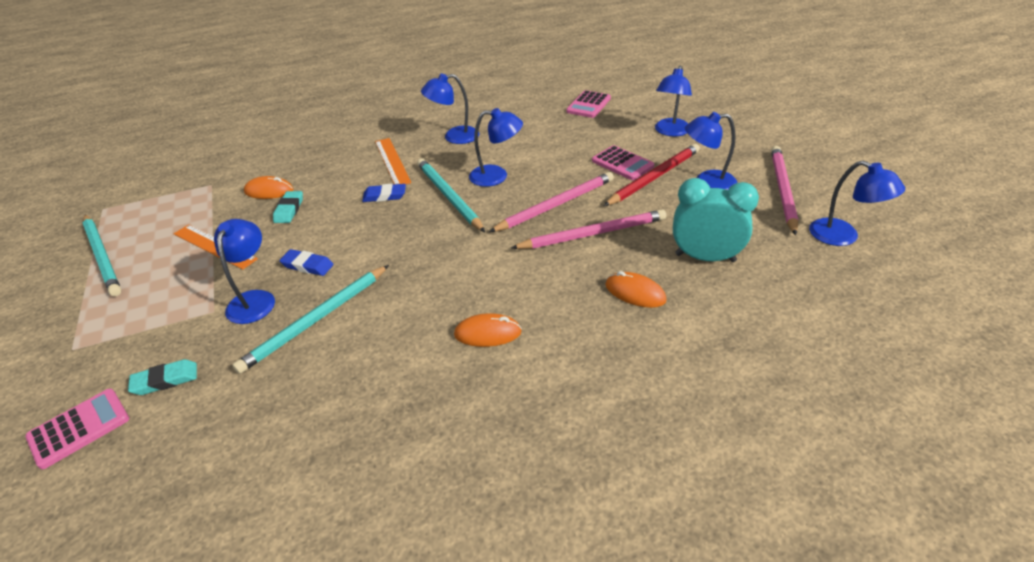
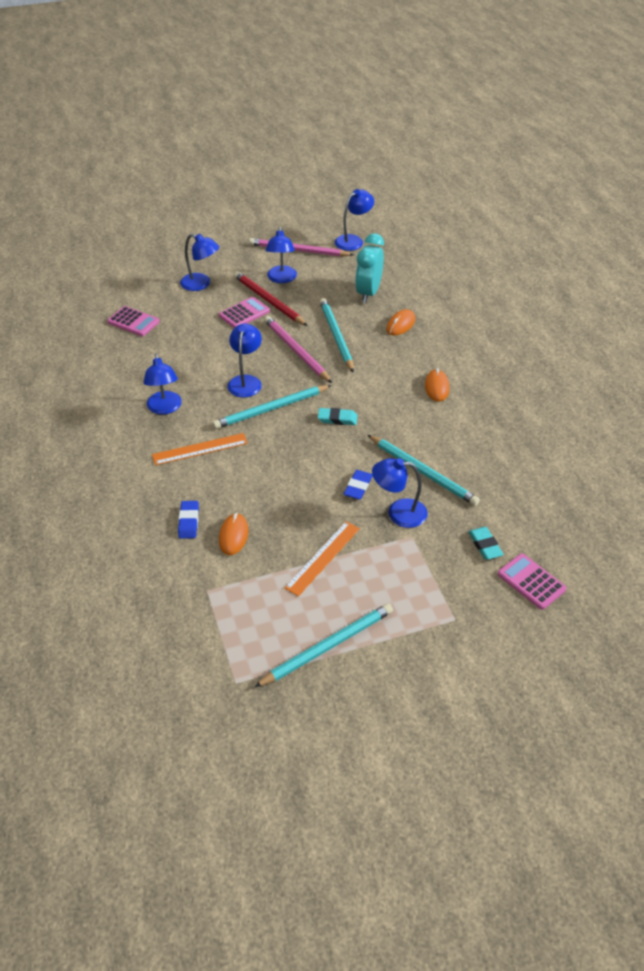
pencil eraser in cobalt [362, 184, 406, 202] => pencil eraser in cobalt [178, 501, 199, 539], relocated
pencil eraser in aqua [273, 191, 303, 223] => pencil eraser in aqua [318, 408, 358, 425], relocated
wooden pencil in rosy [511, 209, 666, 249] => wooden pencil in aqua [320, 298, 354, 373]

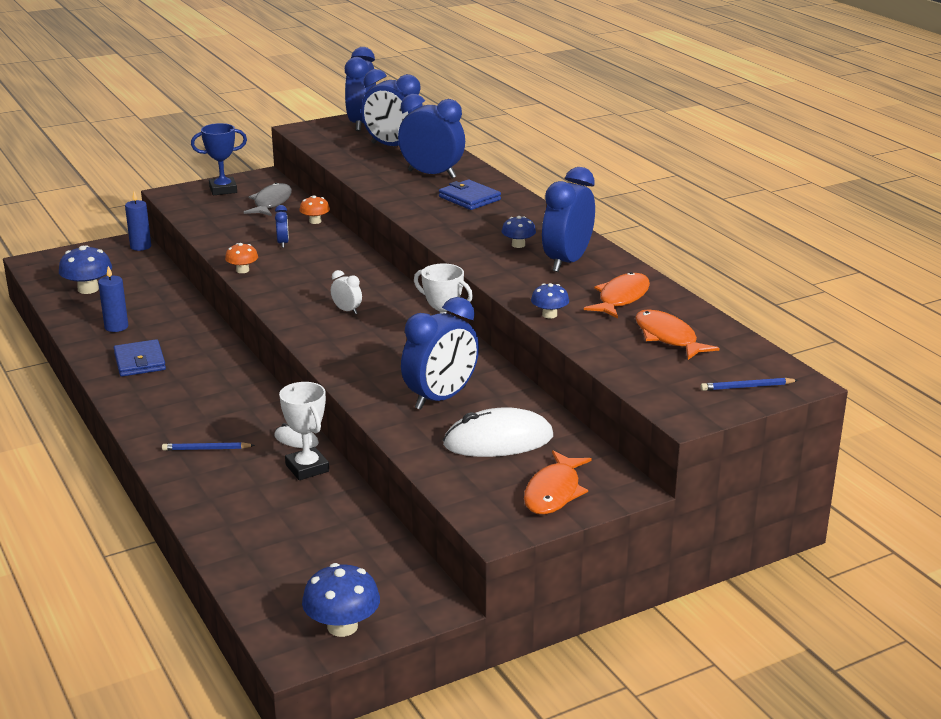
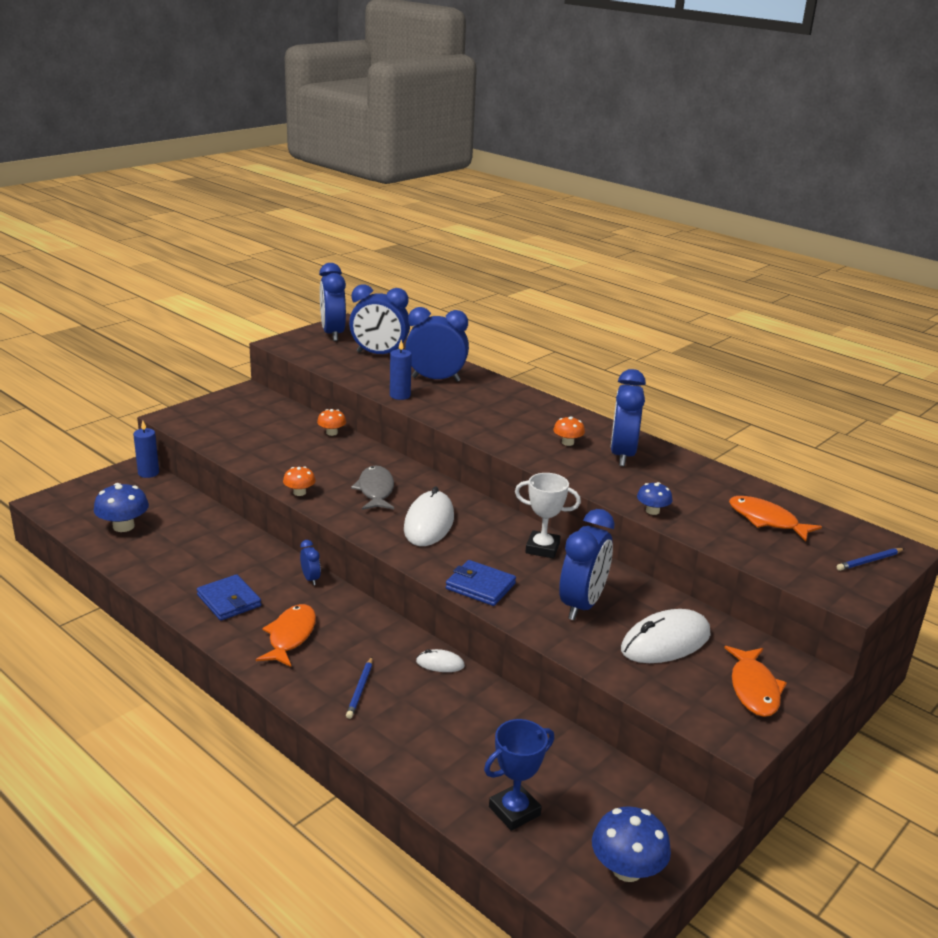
award cup in cobalt [191, 123, 247, 195] => award cup in cobalt [484, 719, 554, 831], relocated
wallet in cobalt [439, 180, 501, 210] => wallet in cobalt [446, 560, 516, 606], relocated
fish figure in ash-grey [244, 182, 292, 216] => fish figure in ash-grey [351, 465, 394, 510], relocated
clock in cobalt [275, 205, 289, 248] => clock in cobalt [300, 540, 321, 585], relocated
toadstool in cobalt [501, 216, 536, 248] => toadstool in orange-coloured [553, 416, 585, 446]
wax candle in cobalt [98, 266, 128, 332] => wax candle in cobalt [390, 340, 412, 400], relocated
clock in pure white [331, 270, 362, 314] => computer mouse in pure white [404, 486, 454, 546]
fish figure in orange-coloured [584, 272, 650, 318] => fish figure in orange-coloured [256, 604, 316, 667], relocated
award cup in pure white [279, 382, 329, 480] => nothing
wooden pencil in cobalt [162, 442, 255, 451] => wooden pencil in cobalt [346, 657, 373, 719], 60 degrees counterclockwise

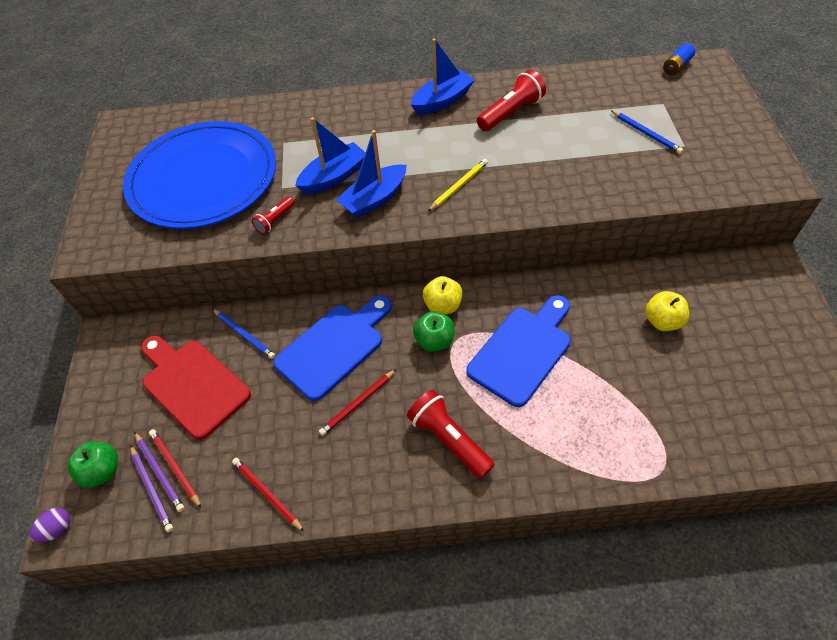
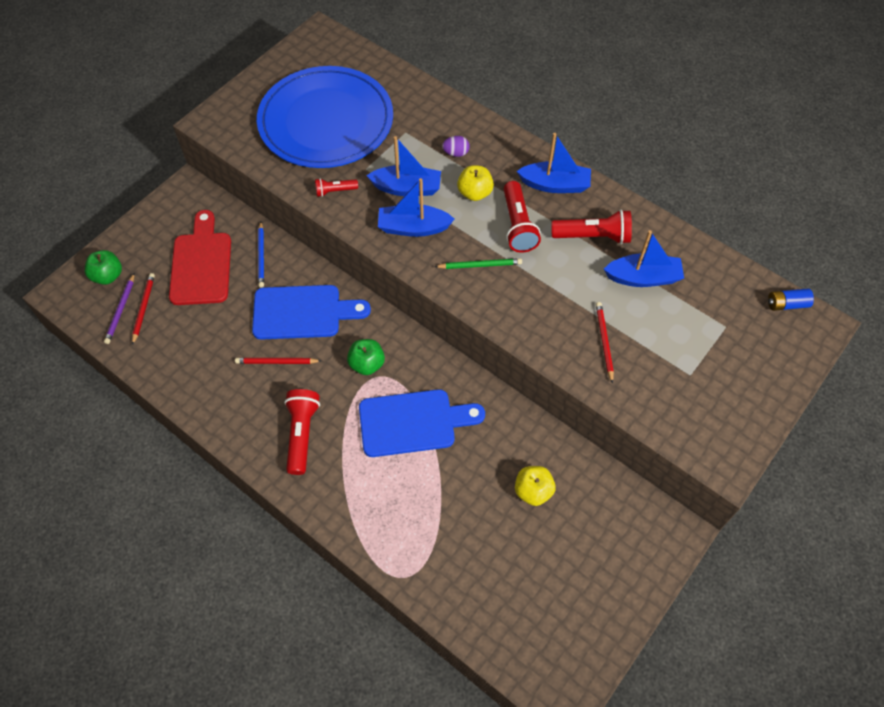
wooden pencil in cobalt [611, 110, 683, 154] => nothing
wooden pencil in bright yellow [428, 159, 488, 211] => wooden pencil in green [434, 258, 522, 269]
apple in bright yellow [423, 276, 463, 314] => apple in bright yellow [457, 165, 494, 201], relocated
wooden pencil in royal purple [134, 432, 184, 512] => nothing
wooden pencil in scarlet [232, 458, 304, 532] => wooden pencil in scarlet [596, 302, 614, 384], relocated
egg in royal purple [30, 508, 70, 543] => egg in royal purple [442, 136, 470, 157], relocated
nothing => pocket torch in scarlet [504, 181, 541, 253]
nothing => toy boat in cobalt [604, 230, 684, 287]

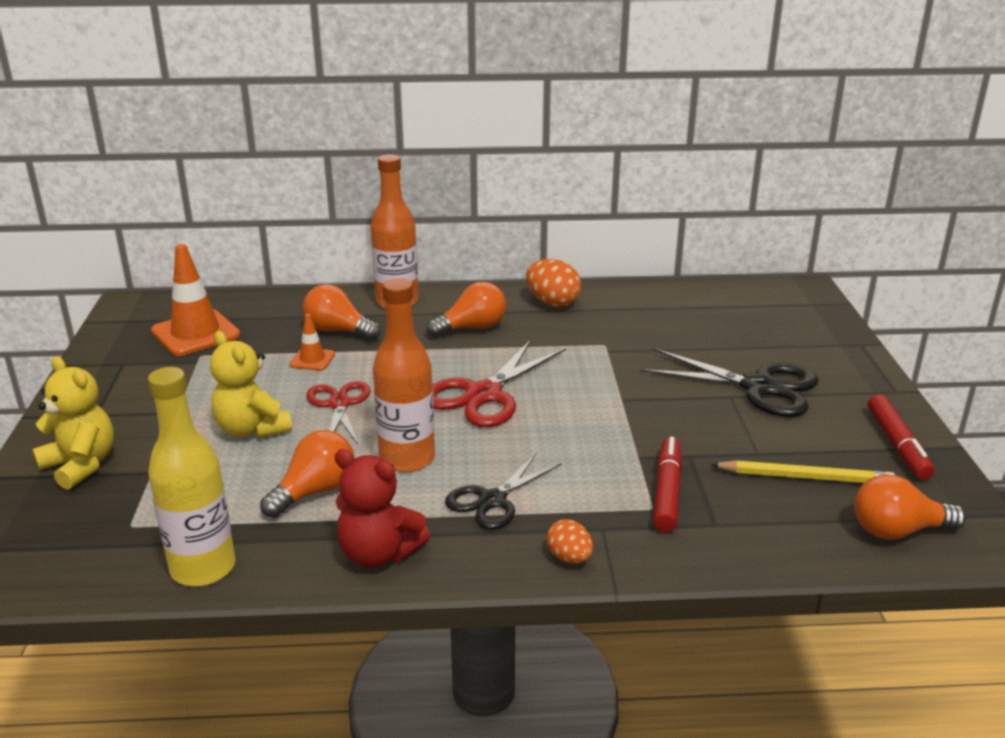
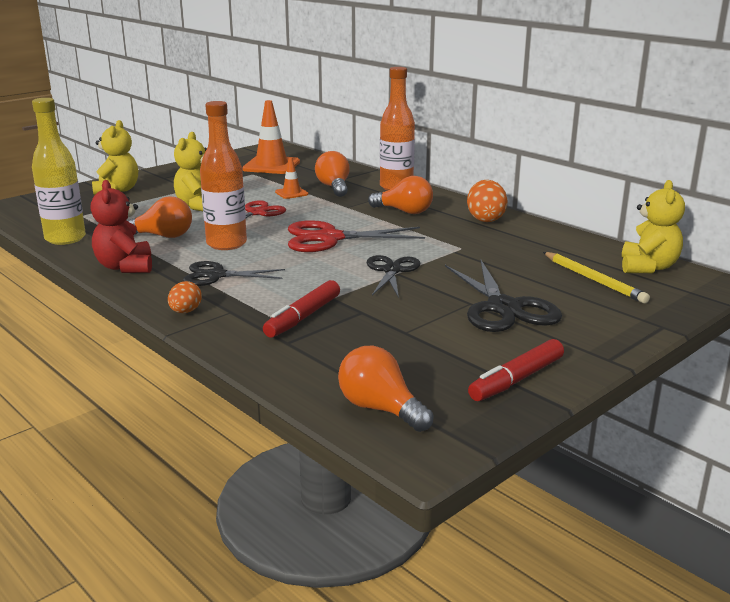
felt pen in scarlet [653, 437, 682, 532] => felt pen in scarlet [263, 280, 340, 338], 150 degrees clockwise
wooden pencil in bright yellow [710, 460, 895, 483] => wooden pencil in bright yellow [543, 252, 650, 303], relocated
nothing => stuffed bear in bright yellow [622, 180, 685, 273]
nothing => shears in jet-black [366, 255, 420, 298]

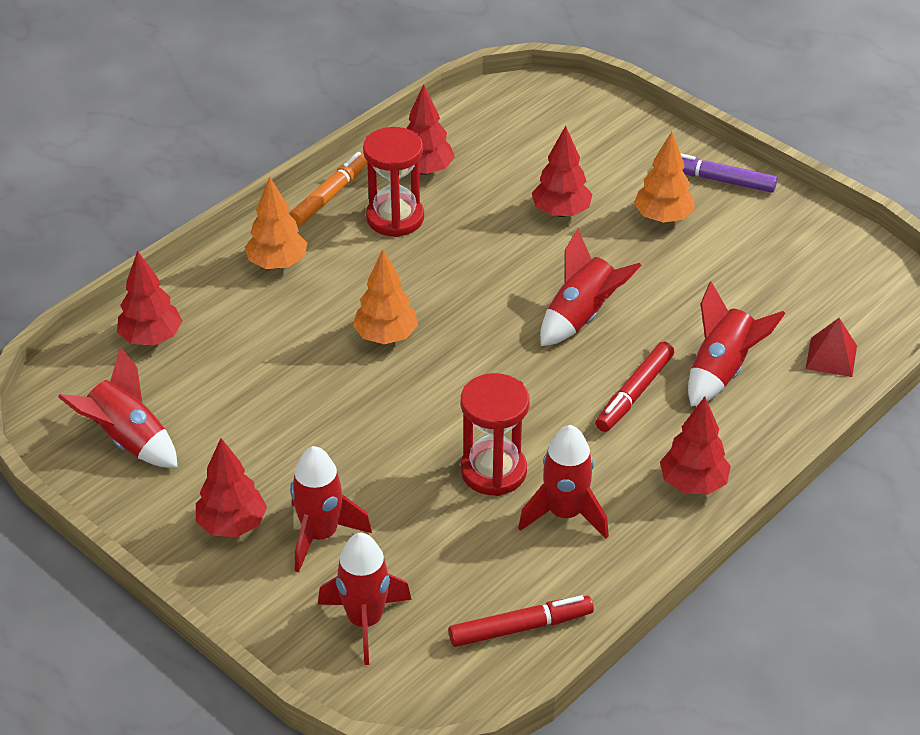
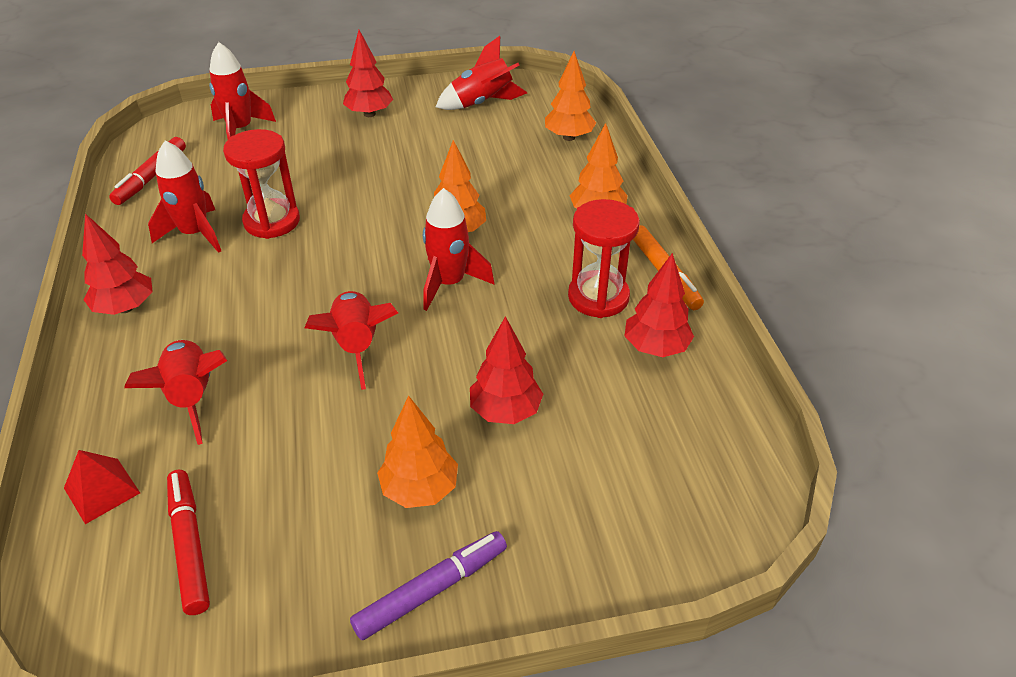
toy tree in scarlet [117, 251, 182, 345] => toy tree in orange-coloured [545, 51, 596, 141]
felt pen in scarlet [595, 342, 674, 432] => felt pen in scarlet [167, 470, 210, 615], relocated
rocket in scarlet [290, 446, 372, 573] => rocket in scarlet [423, 188, 494, 311], relocated

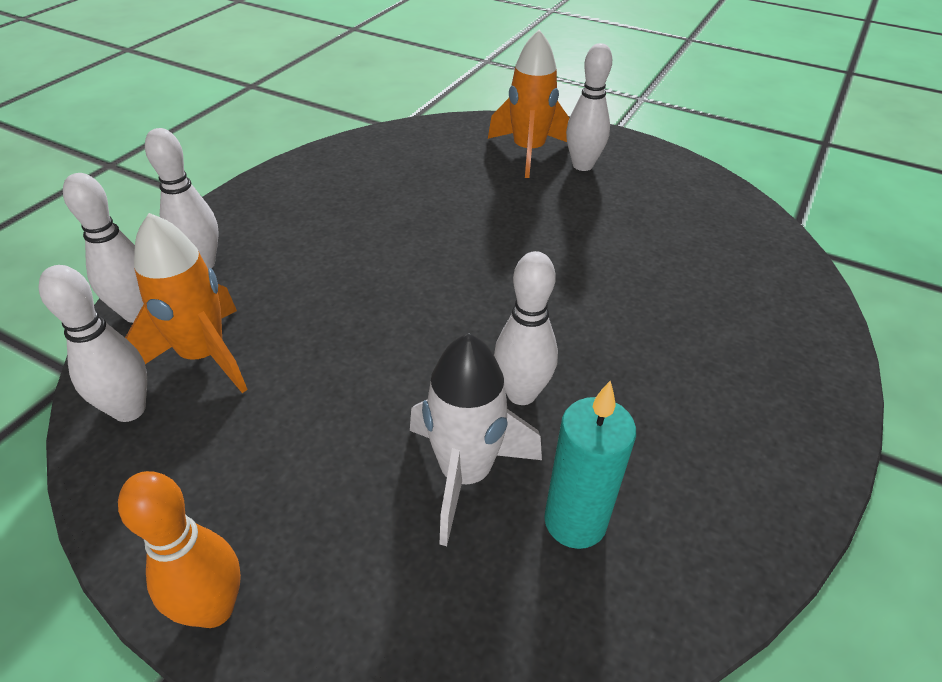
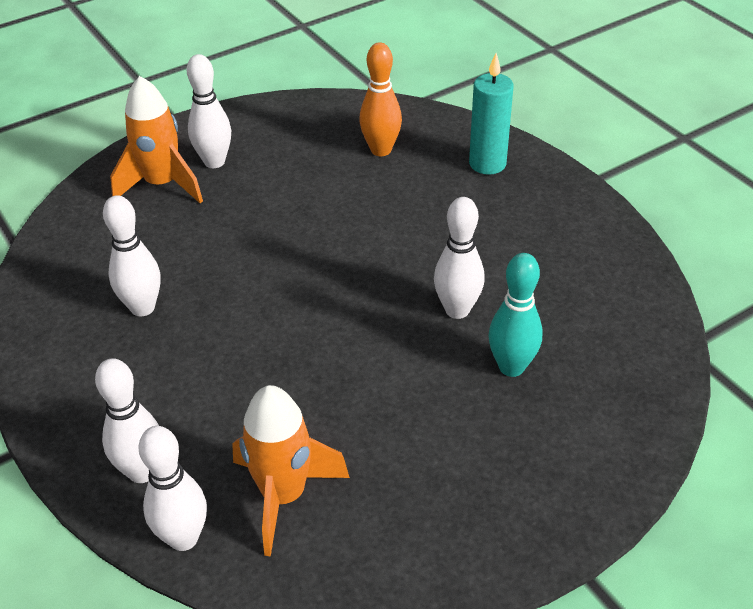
skittle in pure white [39, 265, 147, 422] => skittle in pure white [103, 195, 161, 317], relocated
rocket in pure white [410, 333, 542, 546] => skittle in aqua [488, 253, 543, 377]
wax candle in aqua [544, 381, 636, 549] => wax candle in aqua [469, 53, 514, 175], relocated
skittle in orange-coloured [118, 471, 241, 628] => skittle in orange-coloured [359, 42, 402, 156], relocated

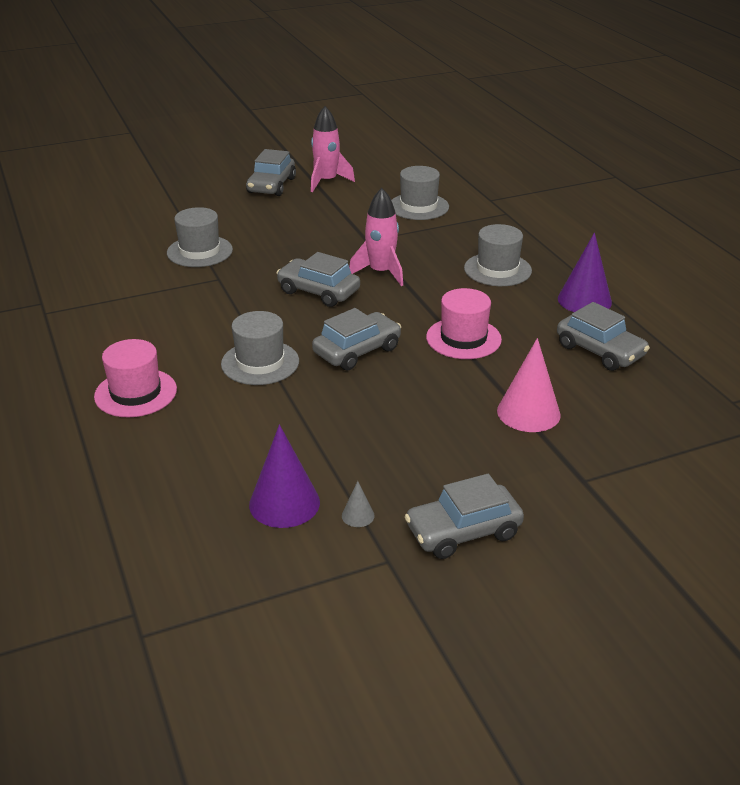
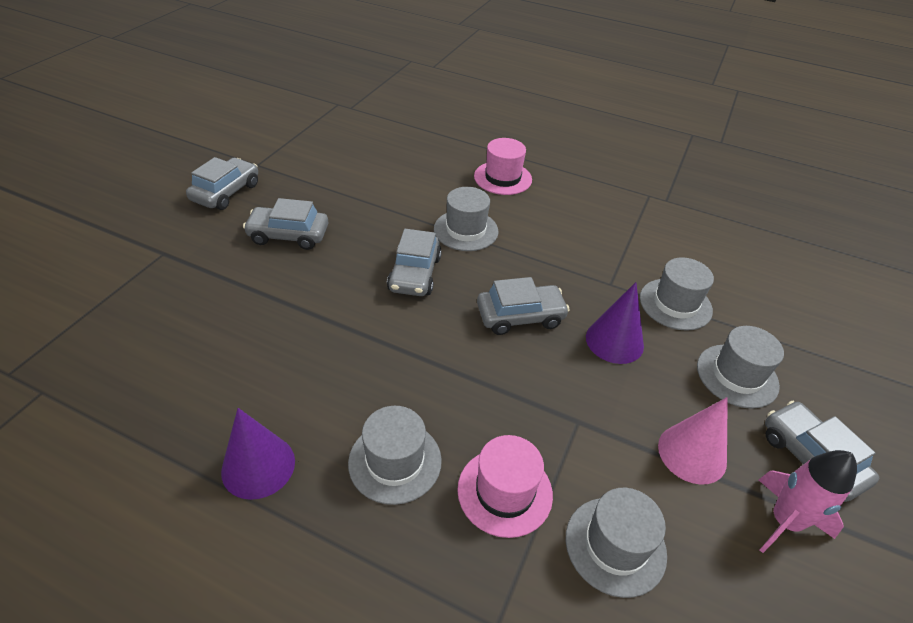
rocket in rosy [349, 188, 403, 286] => nothing
hat in rosy [426, 288, 502, 359] => hat in rosy [457, 435, 553, 538], relocated
car in ash-grey [557, 302, 650, 371] => car in ash-grey [243, 198, 328, 250], relocated
cone in rosy [497, 338, 561, 432] => cone in rosy [658, 397, 728, 485], relocated
cone in royal purple [249, 425, 320, 528] => cone in royal purple [586, 282, 644, 364], relocated
cone in ash-grey [342, 481, 375, 527] => nothing
nothing => hat in ash-grey [697, 326, 784, 409]

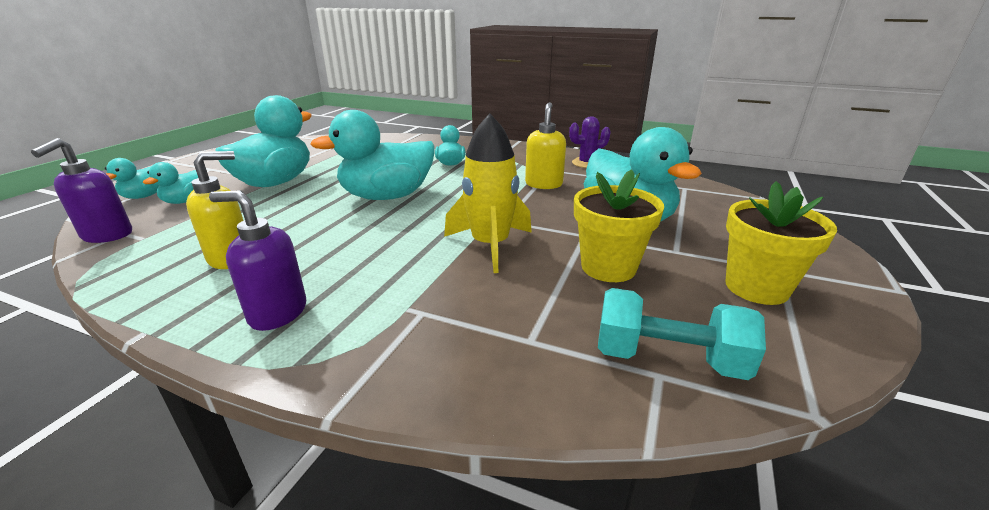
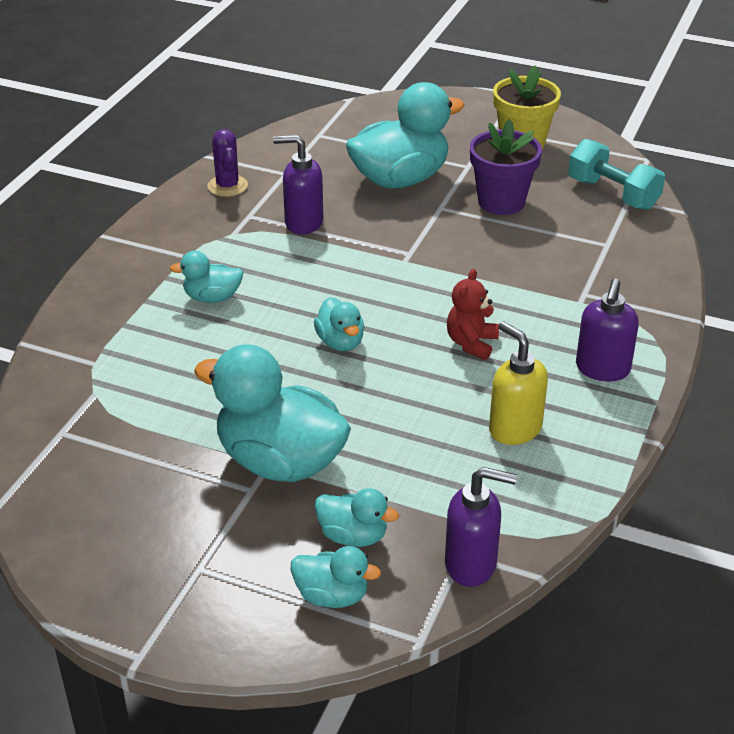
soap dispenser in bright yellow [525, 102, 566, 189] => soap dispenser in royal purple [273, 135, 323, 234]
rubber duck in aqua [310, 110, 435, 200] => rubber duck in aqua [314, 297, 364, 351], x0.49
rocket in bright yellow [444, 113, 532, 273] => nothing
plant pot in bright yellow [574, 169, 664, 282] => plant pot in royal purple [470, 119, 542, 215]
free weight in aqua [598, 288, 766, 380] => free weight in aqua [568, 139, 665, 210], 60 degrees counterclockwise
nothing => stuffed bear in scarlet [447, 269, 499, 360]

